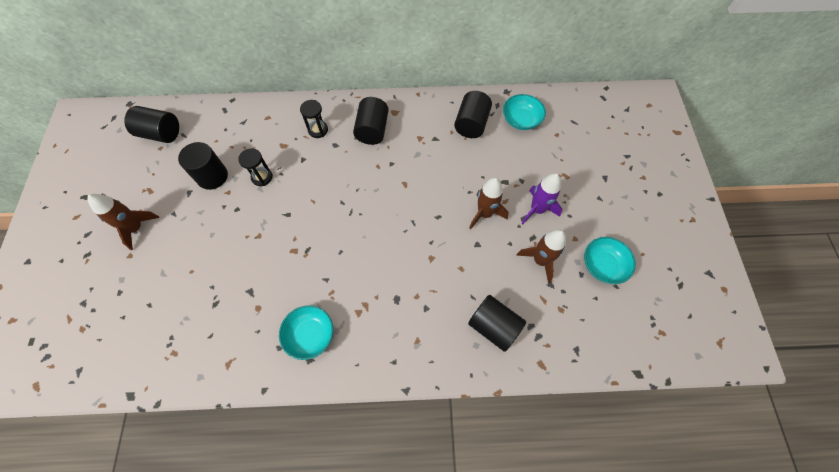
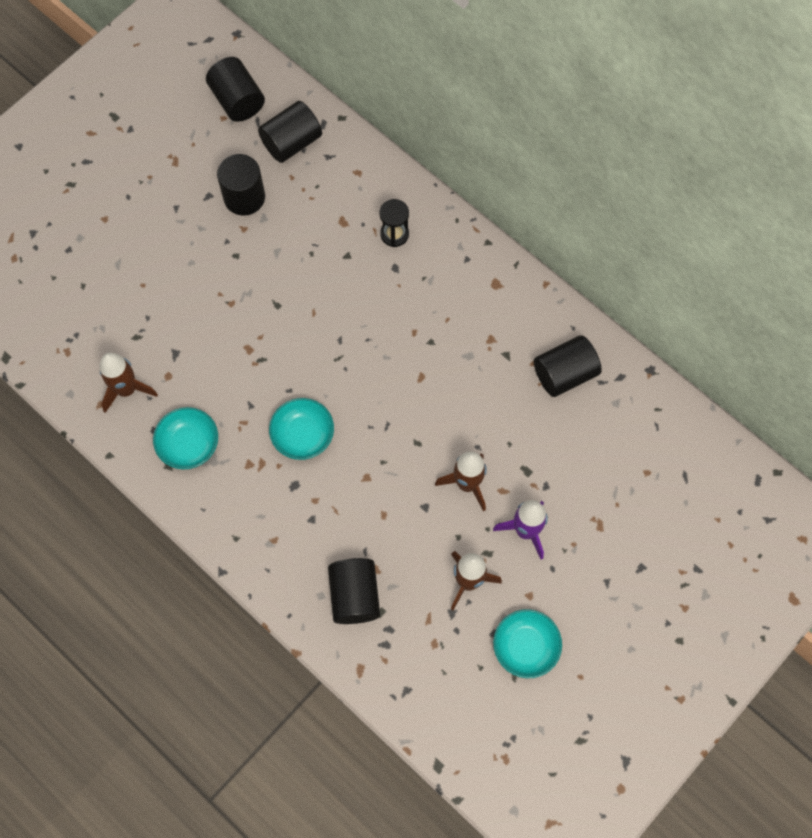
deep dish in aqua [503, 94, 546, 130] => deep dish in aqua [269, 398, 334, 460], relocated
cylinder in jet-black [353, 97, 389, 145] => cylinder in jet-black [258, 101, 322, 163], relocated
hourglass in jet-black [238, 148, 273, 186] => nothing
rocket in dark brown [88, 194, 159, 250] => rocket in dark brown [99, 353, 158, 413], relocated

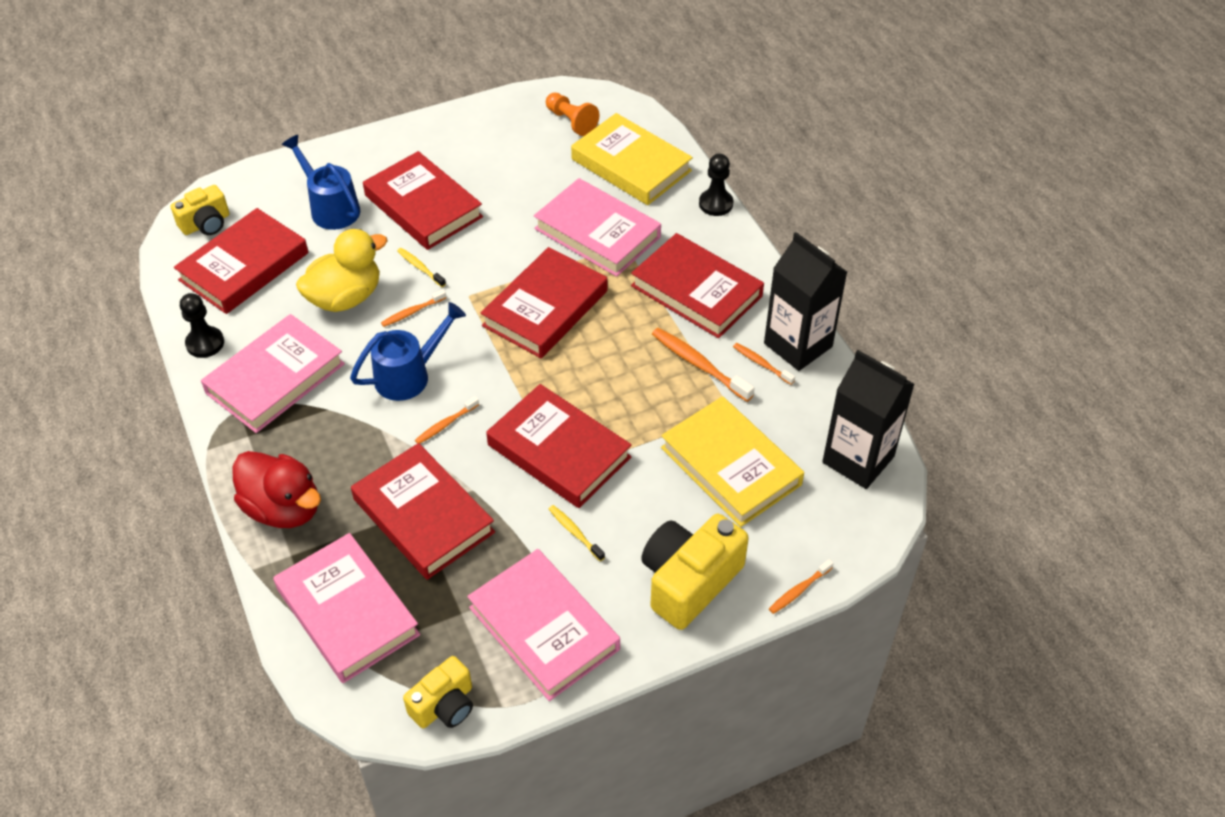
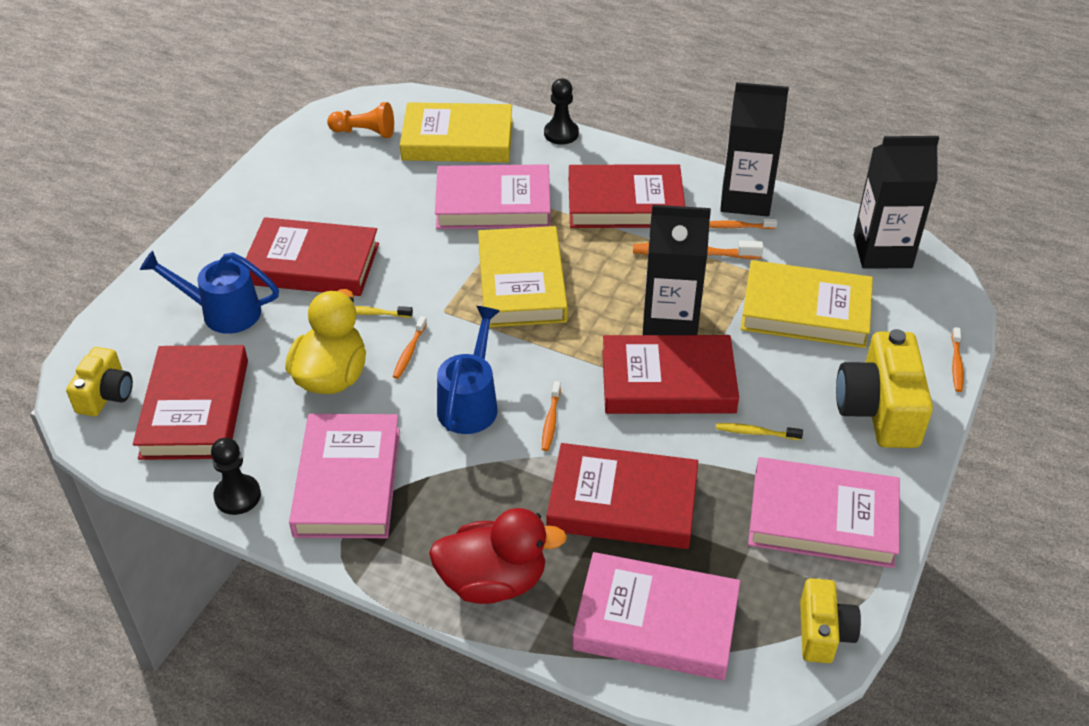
book in scarlet [480, 247, 608, 358] => book in bright yellow [478, 226, 568, 327]
nothing => milk carton in jet-black [643, 205, 711, 335]

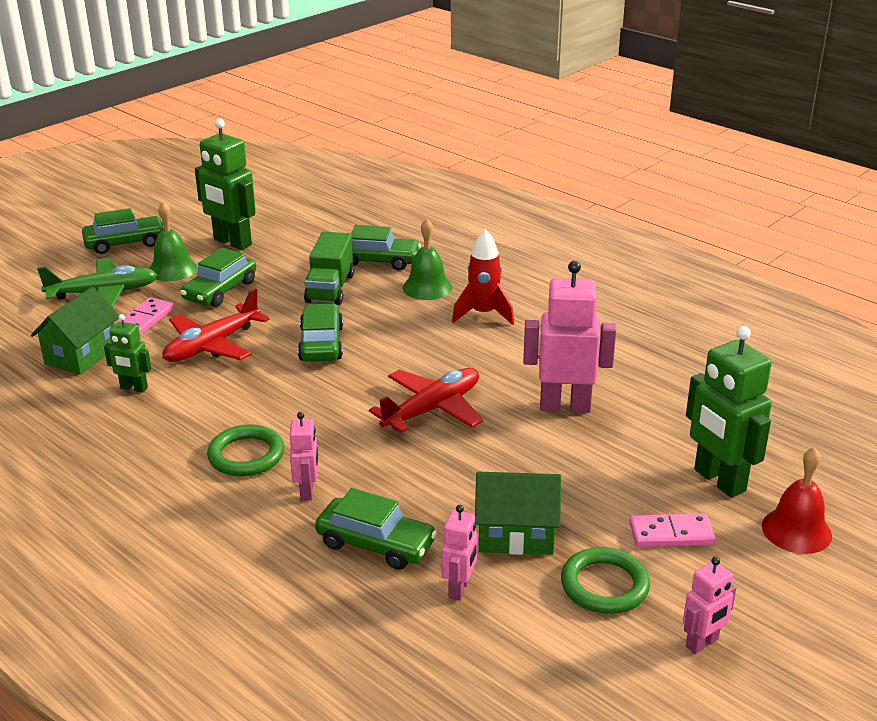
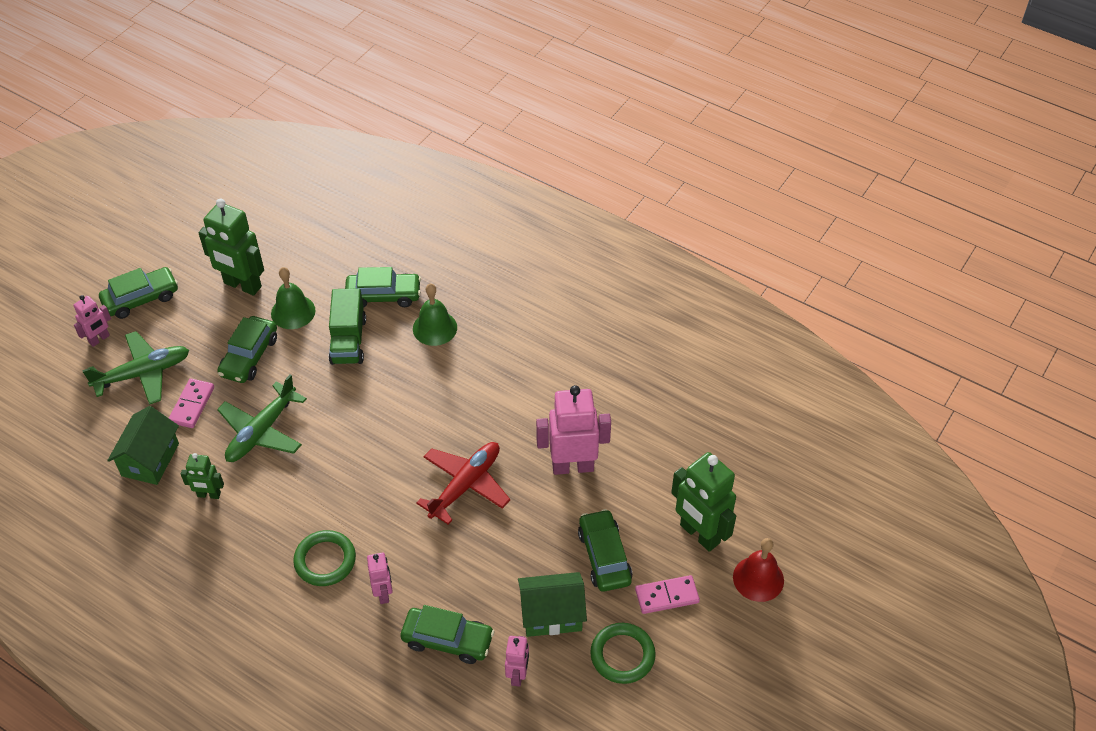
bell in green [149, 202, 197, 281] => bell in green [271, 267, 316, 329], relocated
rocket in scarlet [452, 229, 514, 325] => nothing
plane in scarlet [162, 289, 270, 362] => plane in green [217, 375, 307, 462]
car in green [298, 304, 343, 362] => car in green [578, 509, 632, 592], relocated
robot figure in rosy [683, 557, 736, 654] => robot figure in rosy [73, 295, 111, 347], relocated

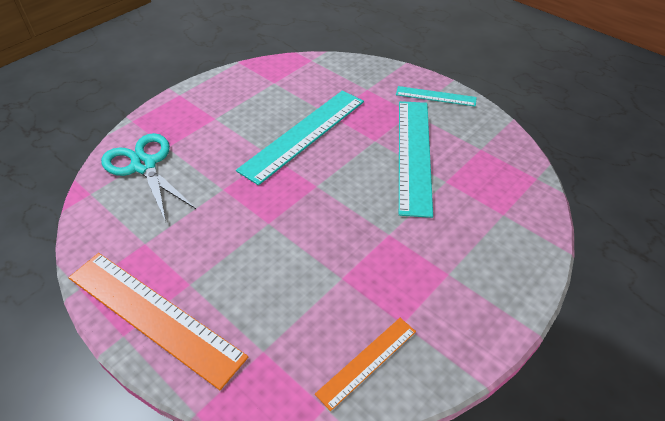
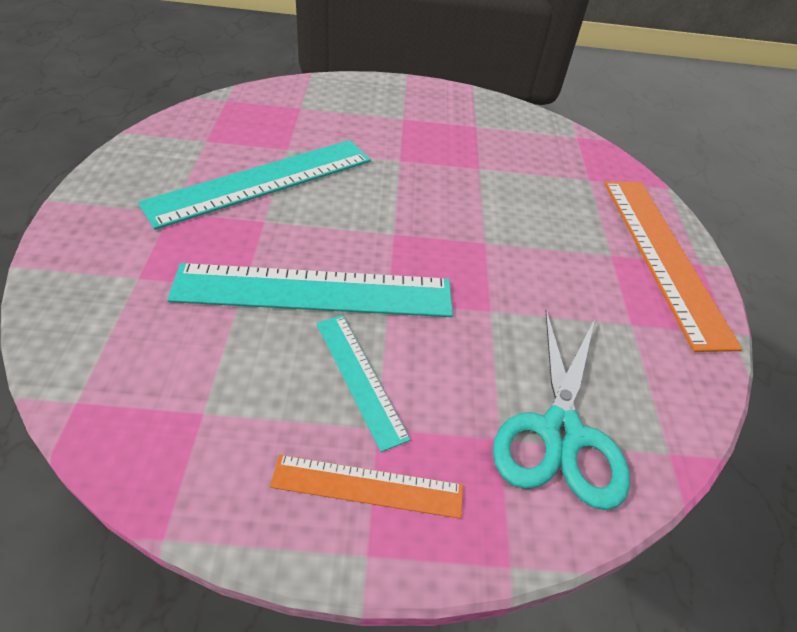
ruler in aqua [396, 86, 477, 106] => ruler in aqua [316, 315, 411, 452], relocated
ruler in orange-coloured [315, 318, 416, 411] => ruler in orange-coloured [270, 455, 463, 519], relocated

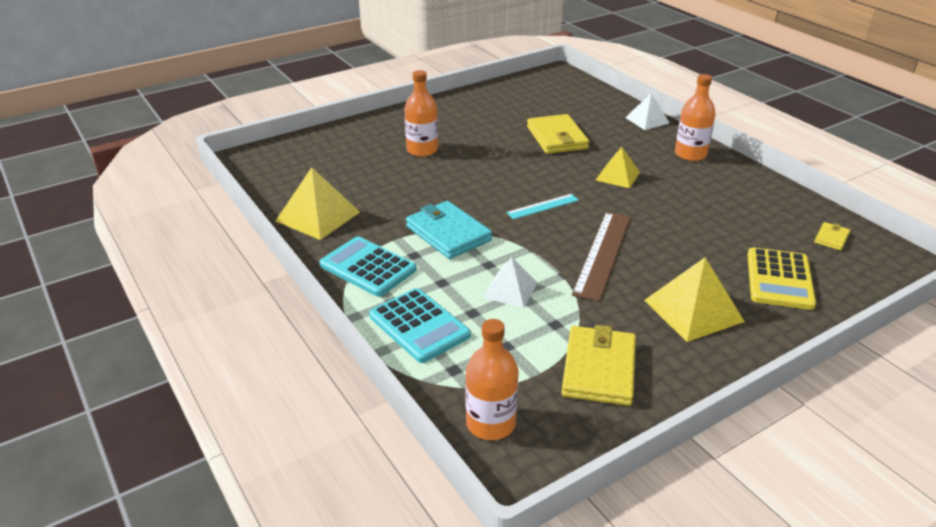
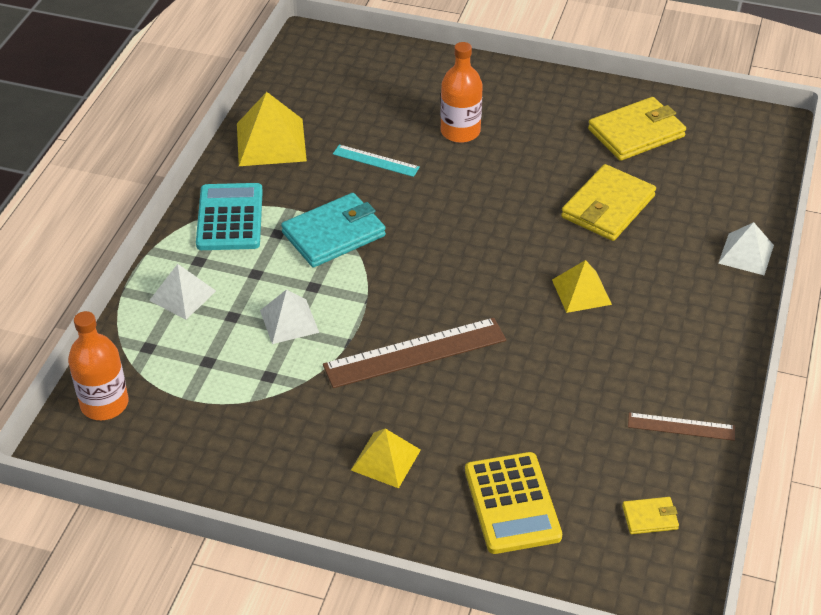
drink bottle in orange-coloured [675, 74, 715, 161] => nothing
ruler in aqua [506, 194, 579, 219] => ruler in aqua [333, 144, 420, 177], relocated
wallet in aqua [406, 201, 492, 259] => wallet in aqua [281, 193, 386, 267], 45 degrees clockwise
adding machine in bright yellow [747, 247, 816, 310] => adding machine in bright yellow [465, 452, 562, 554], 75 degrees counterclockwise
pyramid shape in bright yellow [644, 258, 745, 342] => pyramid shape in bright yellow [351, 429, 421, 488], x0.64
adding machine in aqua [369, 288, 471, 363] => pyramid shape in pure white [149, 264, 216, 319]
wallet in bright yellow [561, 325, 636, 406] => wallet in bright yellow [588, 97, 686, 161], relocated
nothing => ruler in dark brown [628, 412, 735, 441]

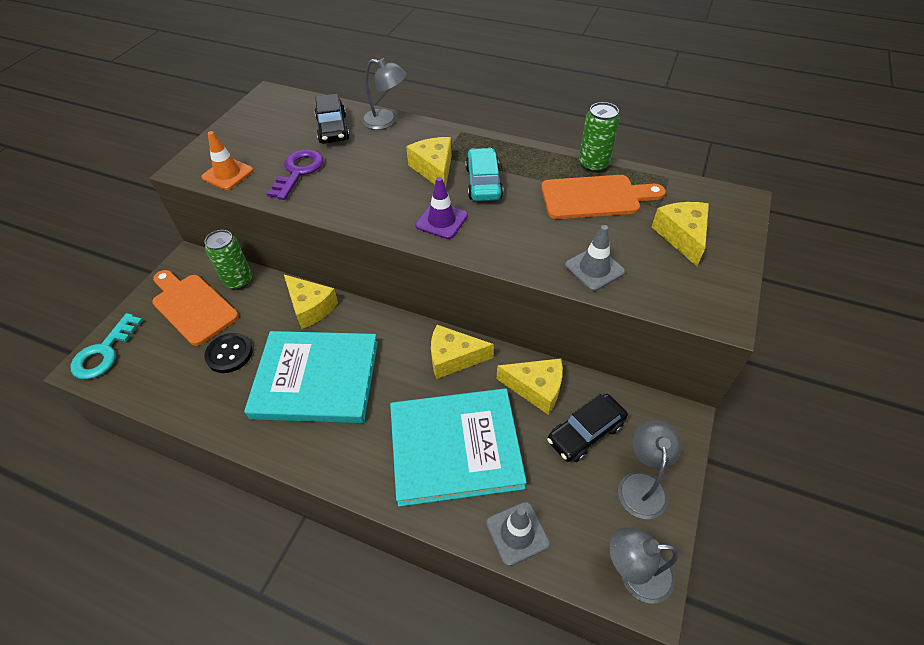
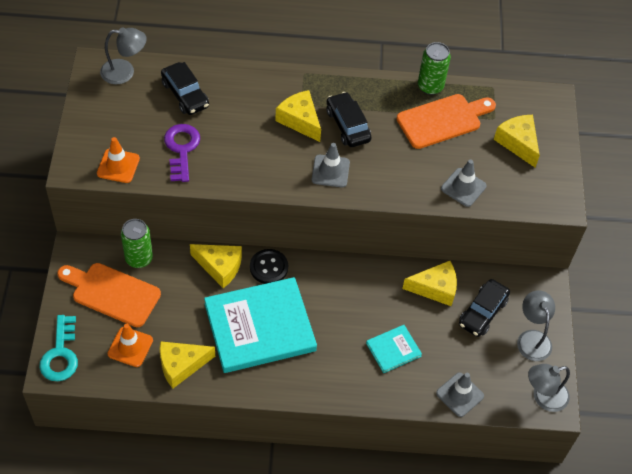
reading lamp in ash-grey [362, 58, 407, 130] => reading lamp in ash-grey [100, 27, 147, 85], relocated
car in aqua [465, 148, 503, 201] => car in jet-black [327, 92, 372, 147]
road cone in royal purple [415, 177, 468, 239] => road cone in ash-grey [312, 143, 350, 188]
cheese wedge in bright yellow [431, 325, 494, 379] => cheese wedge in bright yellow [160, 341, 215, 388], relocated
sewing button in jet-black [204, 333, 253, 373] => sewing button in jet-black [250, 249, 288, 284], relocated
book in aqua [390, 388, 527, 507] => book in aqua [366, 325, 422, 373], x0.46
nothing => road cone in orange-coloured [108, 324, 153, 367]

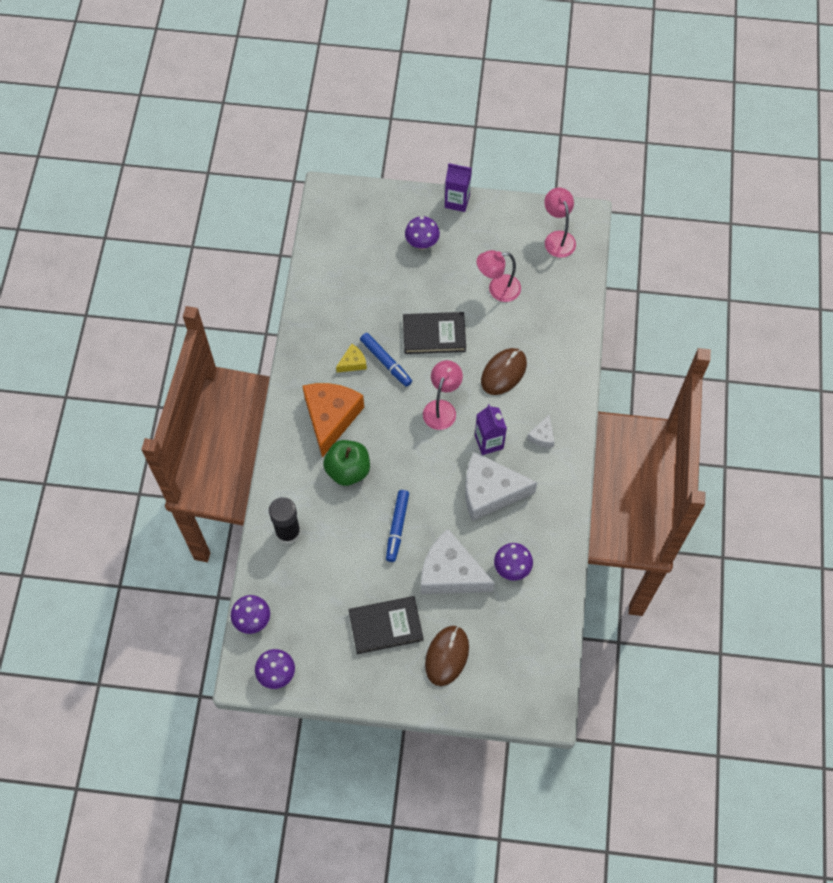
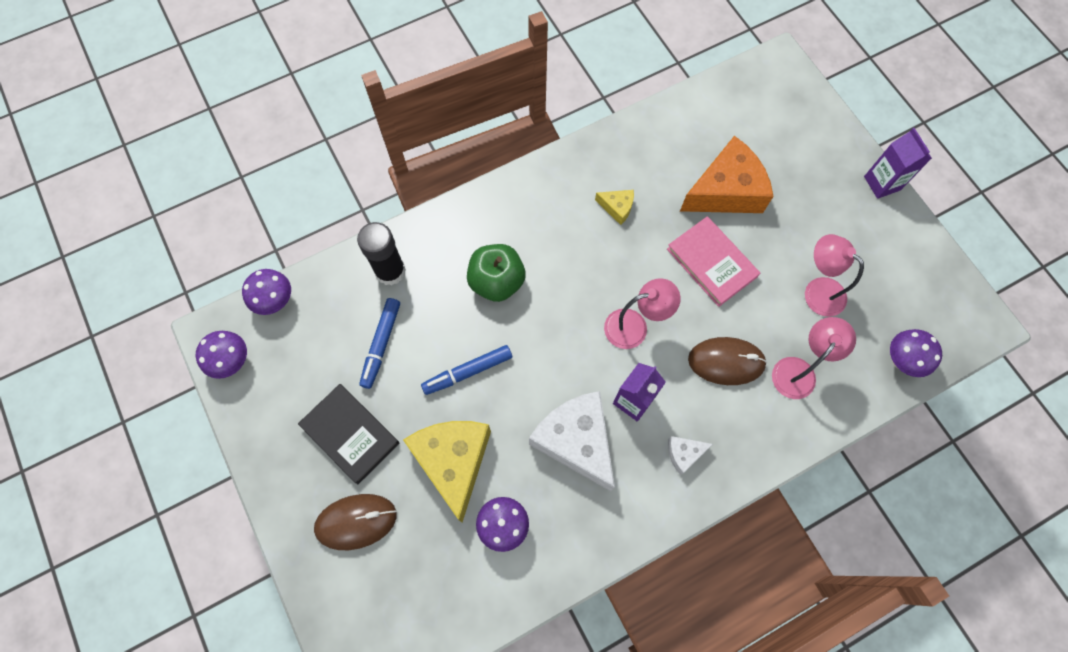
reading lamp in rosy [544, 187, 576, 258] => reading lamp in rosy [772, 317, 856, 399], relocated
toadstool in royal purple [405, 216, 440, 250] => toadstool in royal purple [890, 329, 942, 377], relocated
book in jet-black [403, 312, 466, 354] => book in rosy [667, 216, 760, 307]
felt pen in cobalt [360, 333, 412, 387] => felt pen in cobalt [359, 298, 400, 389], relocated
cheese wedge in orange-coloured [303, 383, 364, 458] => cheese wedge in orange-coloured [680, 136, 774, 213], relocated
cheese wedge in pure white [421, 529, 495, 594] => cheese wedge in bright yellow [403, 421, 491, 522]

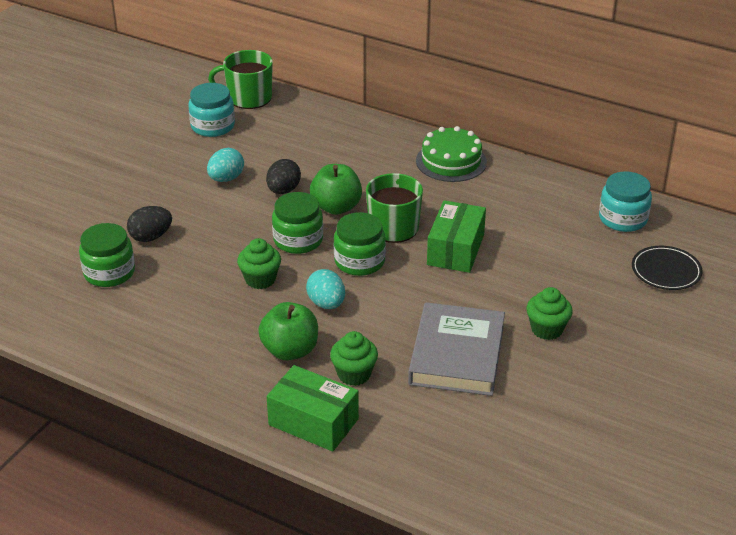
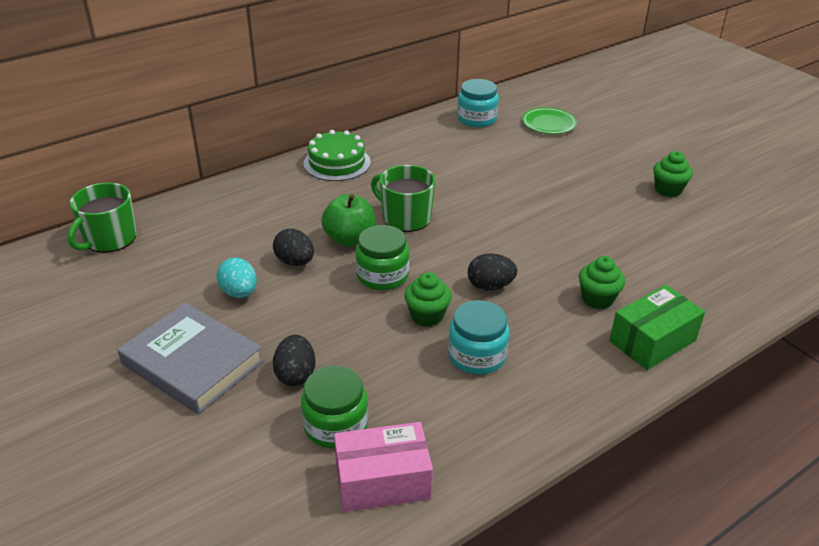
jar in aqua [188, 83, 235, 137] => jar in aqua [448, 300, 510, 375], relocated
package in green [427, 200, 486, 273] => nothing
jar in green [334, 212, 386, 276] => nothing
dinner plate in jet-black [632, 246, 703, 290] => dinner plate in green [522, 107, 577, 134]
egg in aqua [306, 269, 345, 309] => egg in jet-black [468, 253, 517, 290]
fairy cake in green [526, 287, 573, 340] => fairy cake in green [653, 151, 693, 197], relocated
apple in green [258, 302, 318, 360] => nothing
book in ash-grey [408, 302, 505, 396] => book in ash-grey [117, 303, 264, 414], relocated
nothing => package in rosy [334, 422, 433, 512]

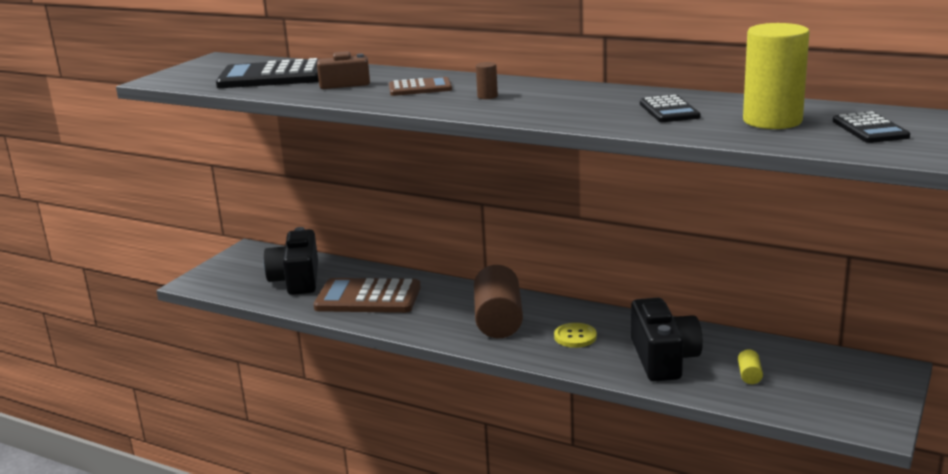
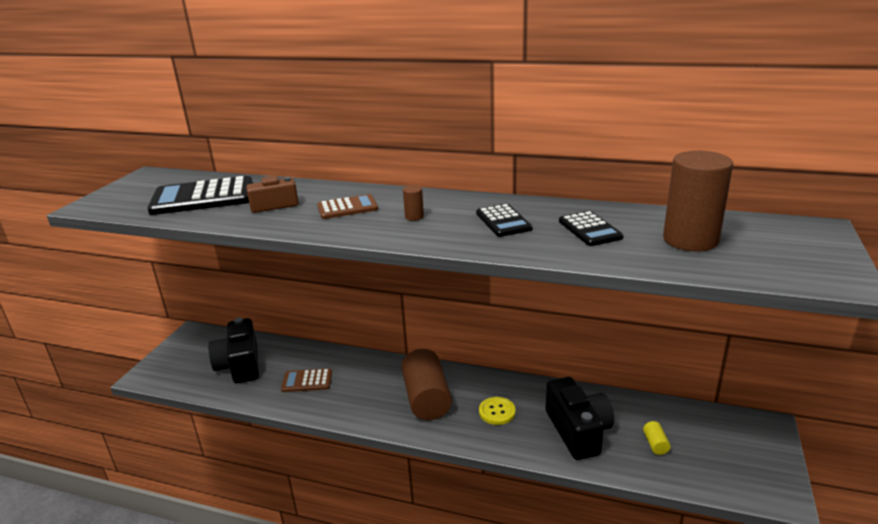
cylinder in bright yellow [743, 23, 810, 129] => cylinder in dark brown [663, 150, 733, 252]
adding machine in jet-black [833, 111, 910, 143] => adding machine in jet-black [476, 204, 533, 237], relocated
adding machine in dark brown [314, 278, 421, 313] => adding machine in dark brown [281, 368, 332, 392], x0.56

